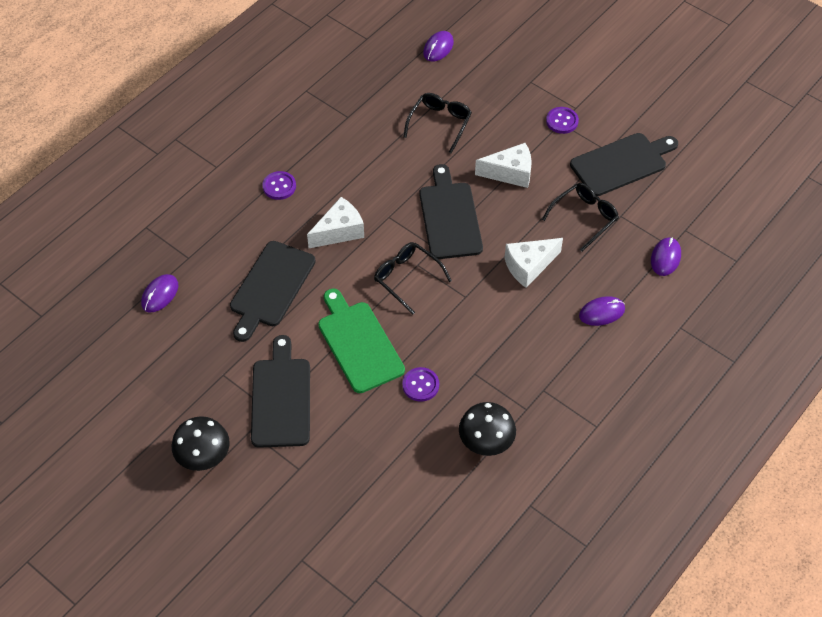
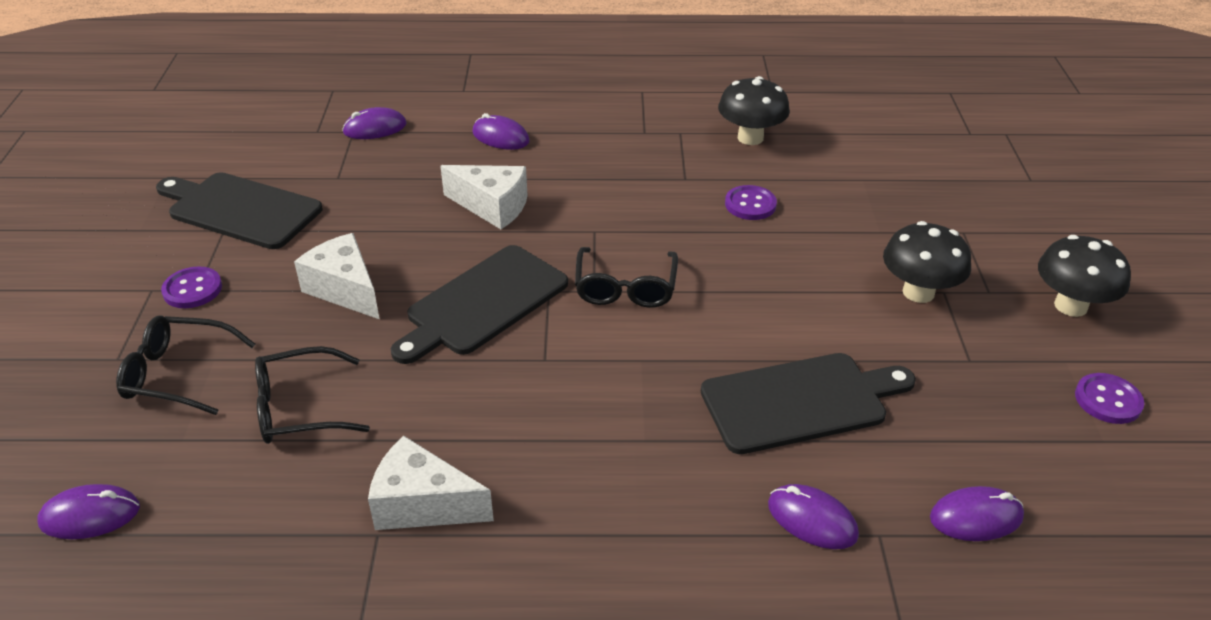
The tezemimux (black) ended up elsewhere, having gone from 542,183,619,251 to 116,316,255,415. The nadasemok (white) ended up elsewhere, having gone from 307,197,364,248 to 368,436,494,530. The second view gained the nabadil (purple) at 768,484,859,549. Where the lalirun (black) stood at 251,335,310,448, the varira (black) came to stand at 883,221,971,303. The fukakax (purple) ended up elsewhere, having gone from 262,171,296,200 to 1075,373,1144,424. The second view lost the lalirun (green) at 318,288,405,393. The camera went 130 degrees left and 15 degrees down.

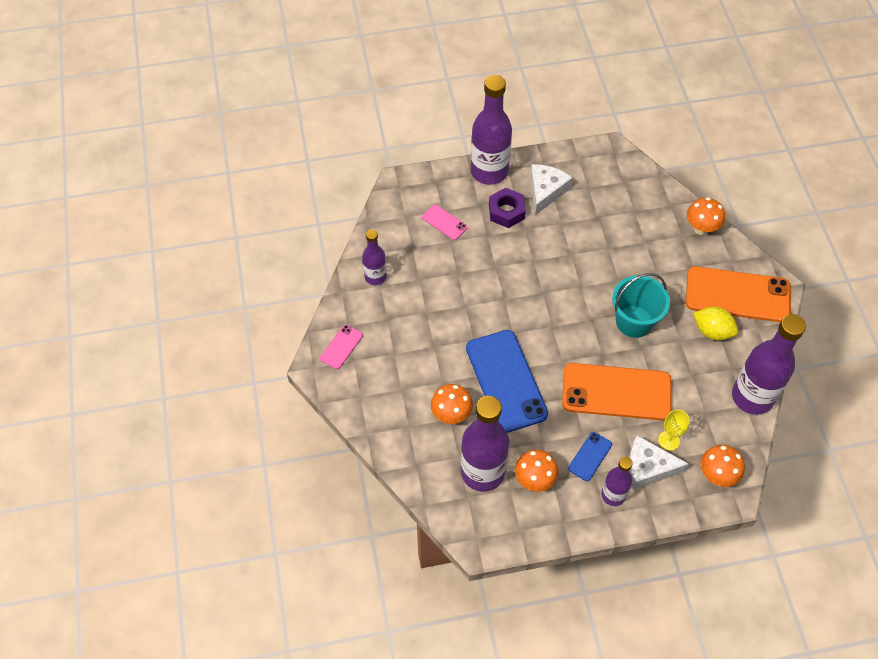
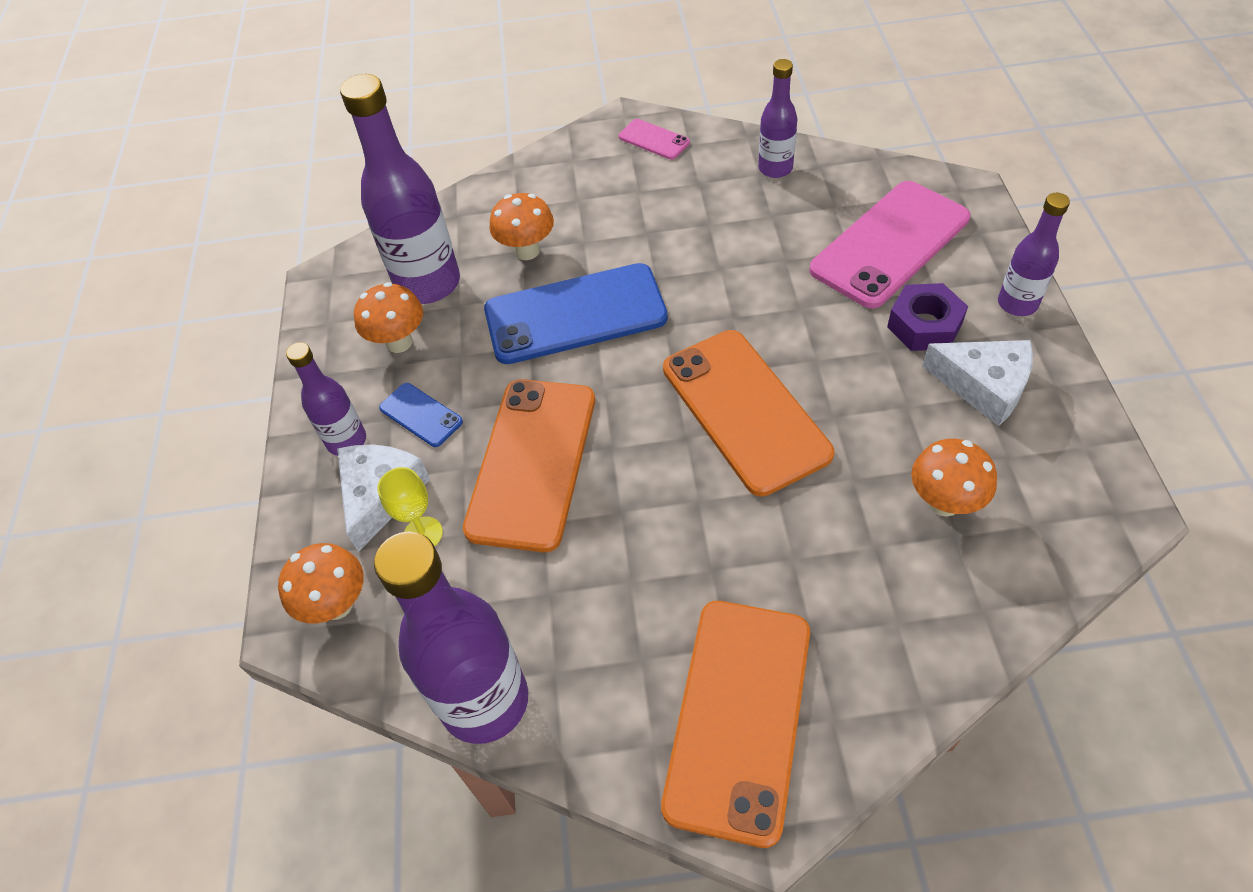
The second view gained the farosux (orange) at 663,330,834,497. The size of the farosux (pink) at 422,204,467,240 changed by a factor of 2.20. The varira (orange) ended up elsewhere, having gone from 687,197,725,235 to 911,439,997,517. The size of the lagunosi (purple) at 471,75,512,185 changed by a factor of 0.55. The second view lost the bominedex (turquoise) at 612,273,670,338. The second view lost the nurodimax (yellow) at 693,307,738,341. The camera went 100 degrees right and 5 degrees down.

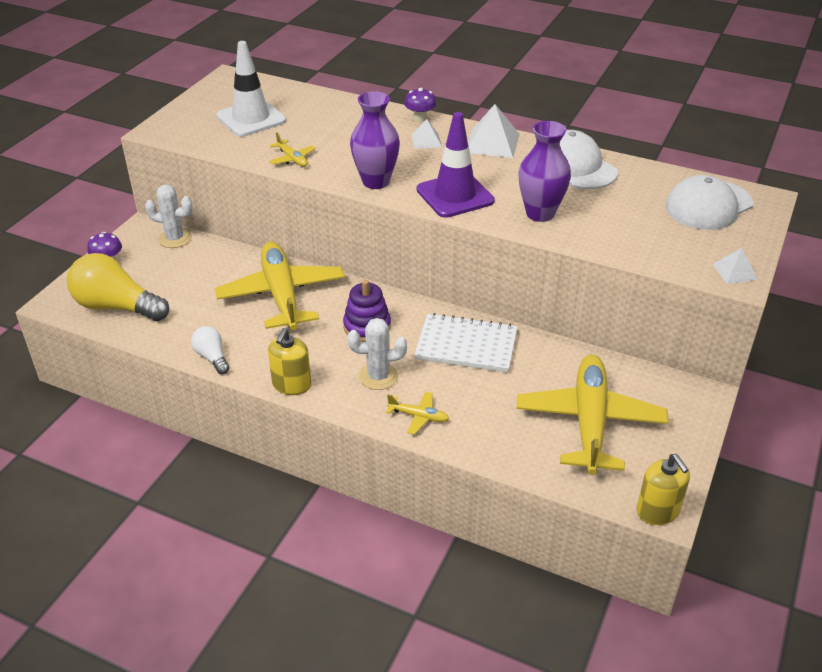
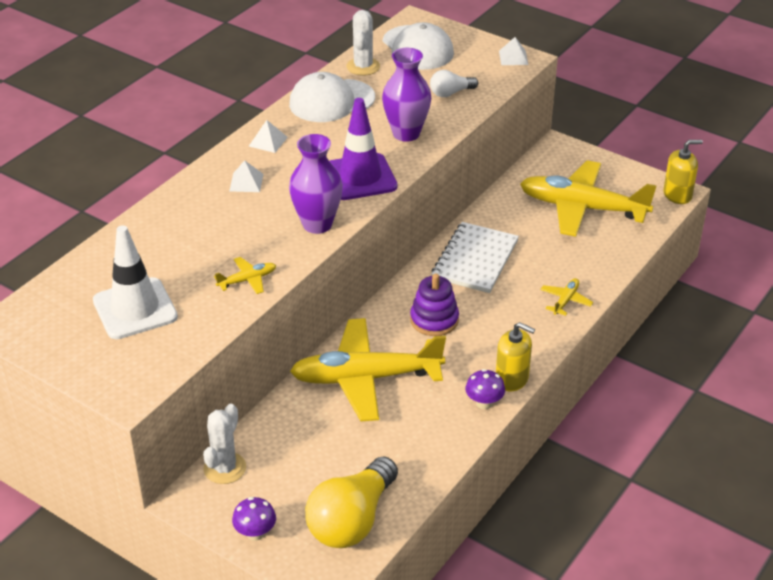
The size of the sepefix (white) at 468,104,519,158 changed by a factor of 0.57. The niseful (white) ended up elsewhere, having gone from 348,318,407,390 to 347,10,380,76. The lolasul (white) ended up elsewhere, having gone from 191,326,230,374 to 430,70,478,97. The varira (purple) ended up elsewhere, having gone from 404,88,437,122 to 465,369,505,409. The camera went 80 degrees left and 0 degrees up.

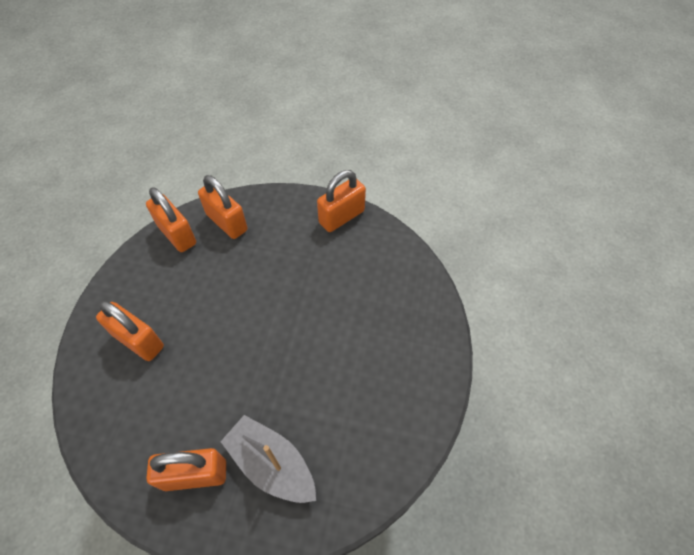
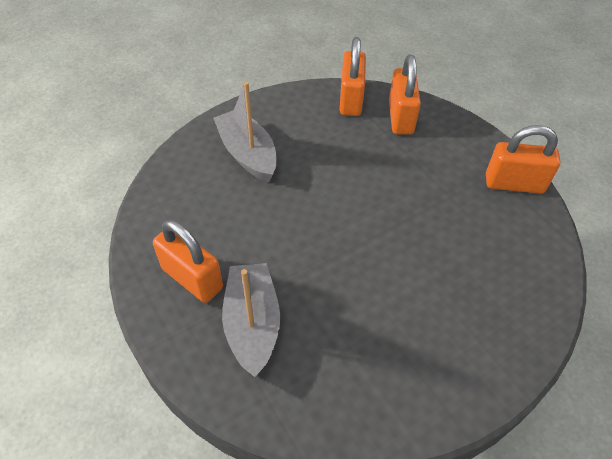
Where the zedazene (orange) stood at 96,300,164,361, the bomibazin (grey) came to stand at 213,82,277,182. The camera went 45 degrees right and 5 degrees down.

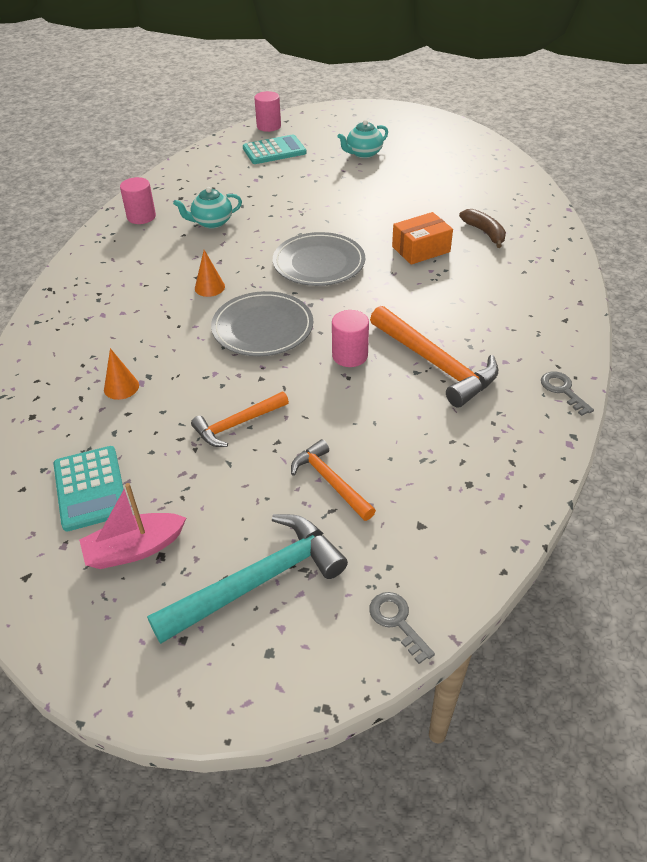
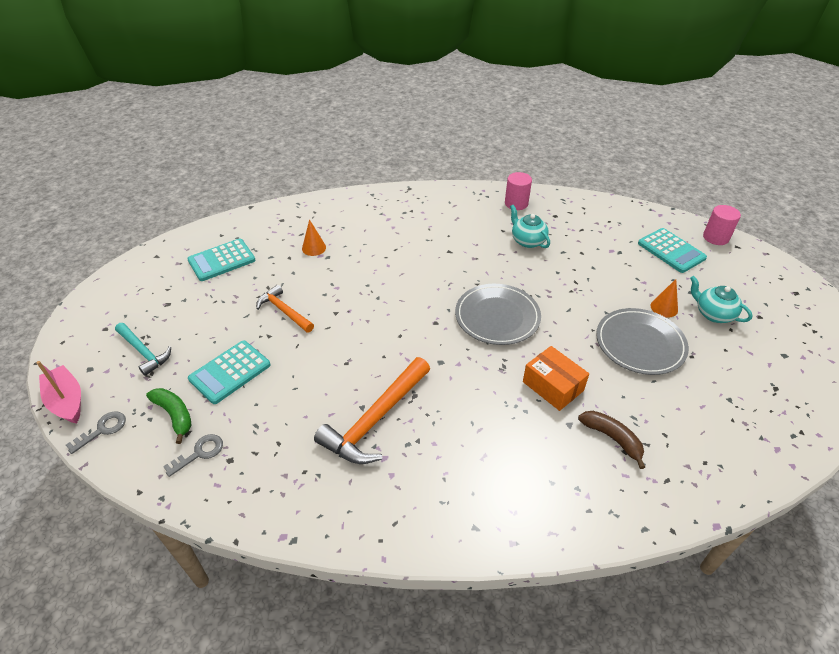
The bomibazin (pink) ended up elsewhere, having gone from 79,483,186,569 to 36,361,81,424. The size of the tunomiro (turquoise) at 147,514,348,644 changed by a factor of 0.60. The second view gained the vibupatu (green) at 146,388,191,444. The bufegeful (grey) ended up elsewhere, having gone from 541,372,594,416 to 163,434,223,477. Where the tunomiro (orange) stood at 291,439,376,521, the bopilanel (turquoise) came to stand at 188,340,271,404. The vibupatu (brown) at 459,209,506,248 ended up facing another way, 90 degrees counterclockwise from before. The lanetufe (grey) ended up elsewhere, having gone from 211,291,313,356 to 596,308,689,375. The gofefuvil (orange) ended up elsewhere, having gone from 195,250,225,297 to 650,279,678,318. The second view lost the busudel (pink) at 332,310,369,367. The camera went 75 degrees right and 0 degrees up.

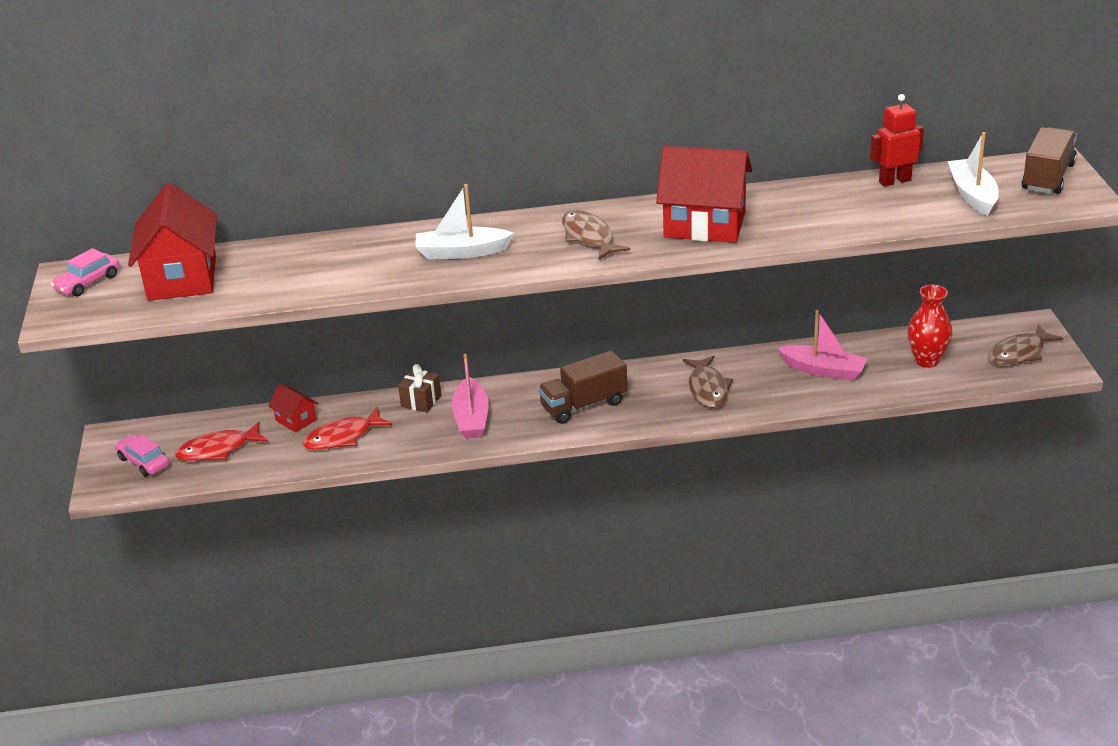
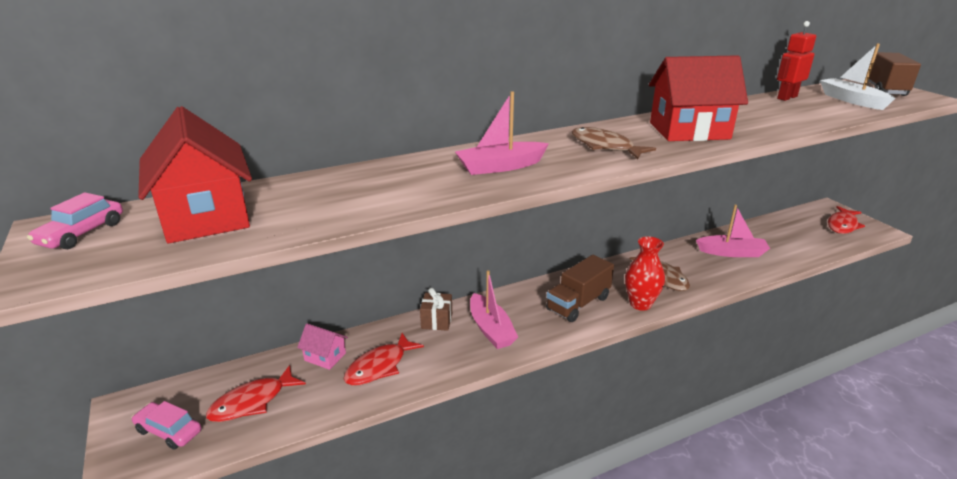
What was the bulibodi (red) at 268,383,318,433 turned into the bulibodi (pink) at 297,323,348,370. What was the bomibazin (white) at 415,184,514,259 turned into the bomibazin (pink) at 455,91,549,175. The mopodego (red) ended up elsewhere, having gone from 908,285,952,368 to 625,236,665,311. What was the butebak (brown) at 988,324,1063,366 turned into the butebak (red) at 828,206,865,234. The camera went 20 degrees left and 5 degrees down.

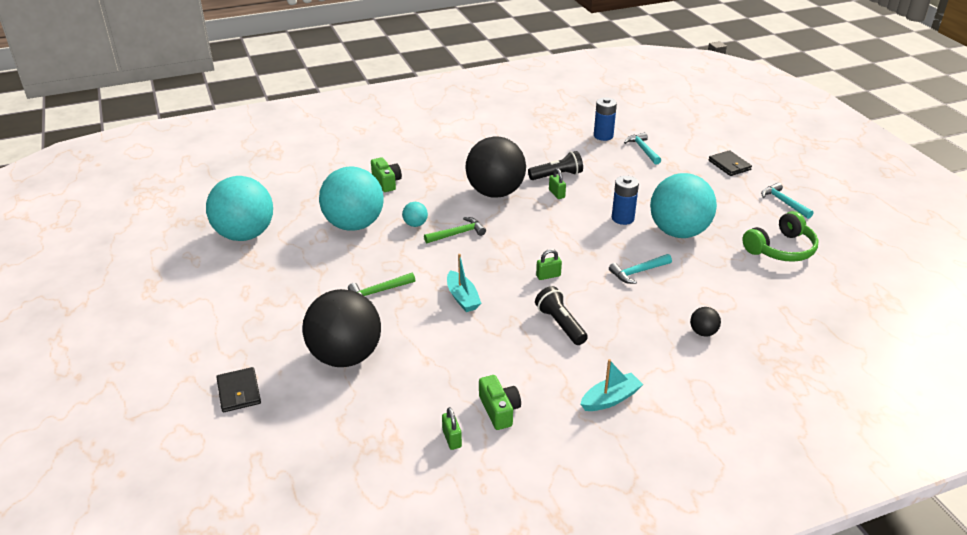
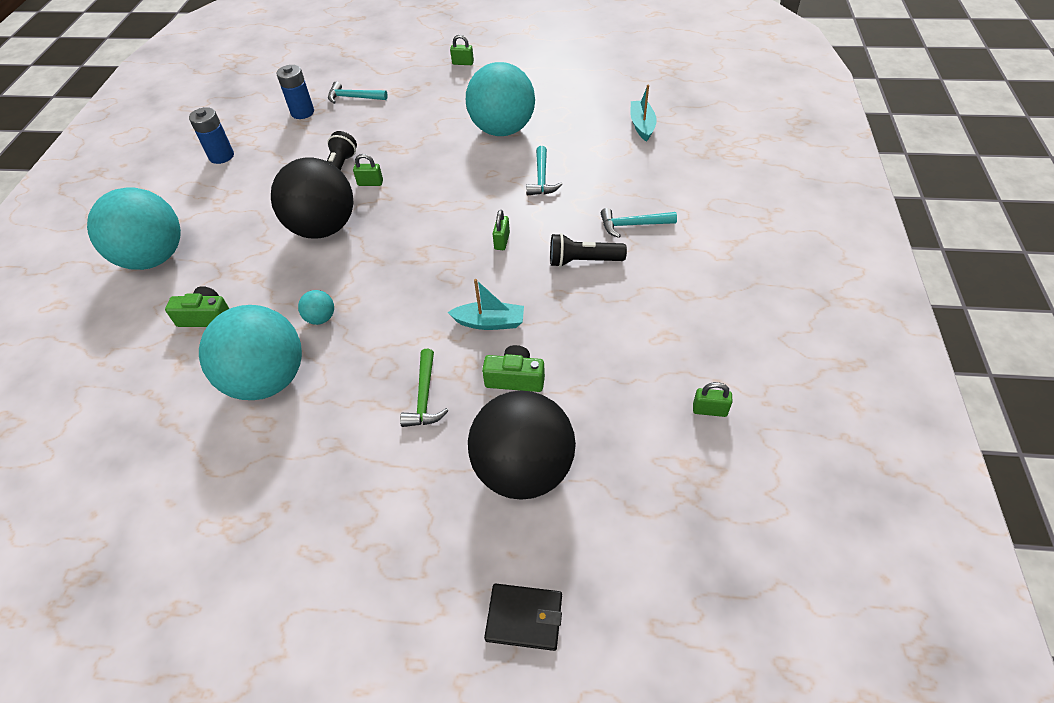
The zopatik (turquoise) ended up elsewhere, having gone from 206,176,273,241 to 87,187,181,270. The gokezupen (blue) ended up elsewhere, having gone from 612,176,639,225 to 189,107,234,164. The second view gained the zedazene (green) at 450,35,474,65. The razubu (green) ended up elsewhere, having gone from 479,375,521,430 to 482,345,545,392. The tunomiro (turquoise) ended up elsewhere, having gone from 761,182,814,219 to 601,208,677,238. The bomibazin (turquoise) ended up elsewhere, having gone from 581,359,643,411 to 630,85,657,142. The second view lost the tunomiro (green) at 424,217,486,244. The second view lost the zopatik (black) at 690,307,721,336. The second view lost the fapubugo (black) at 709,150,752,176. The second view lost the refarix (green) at 742,211,819,262. The camera went 60 degrees left and 15 degrees up.

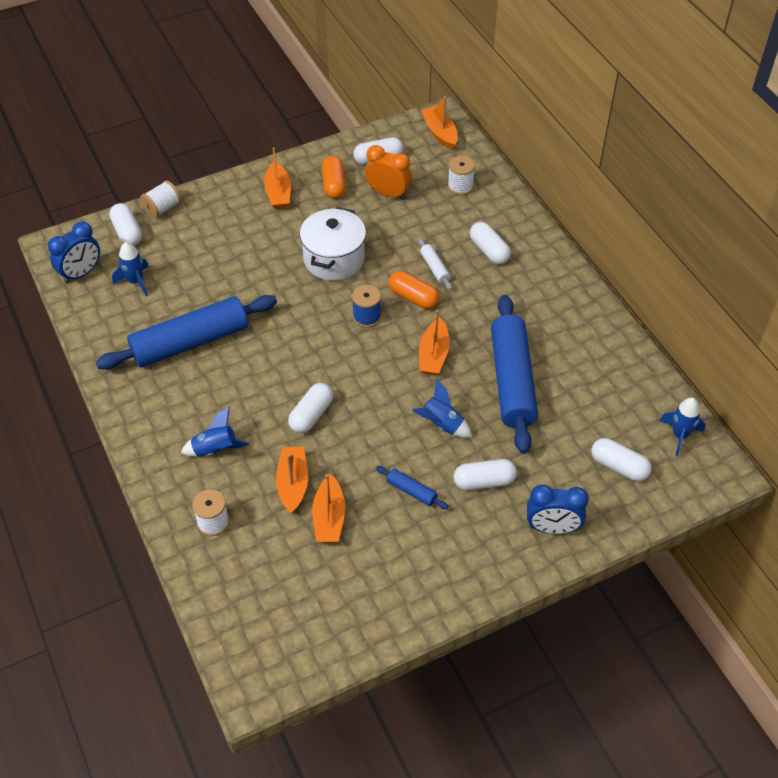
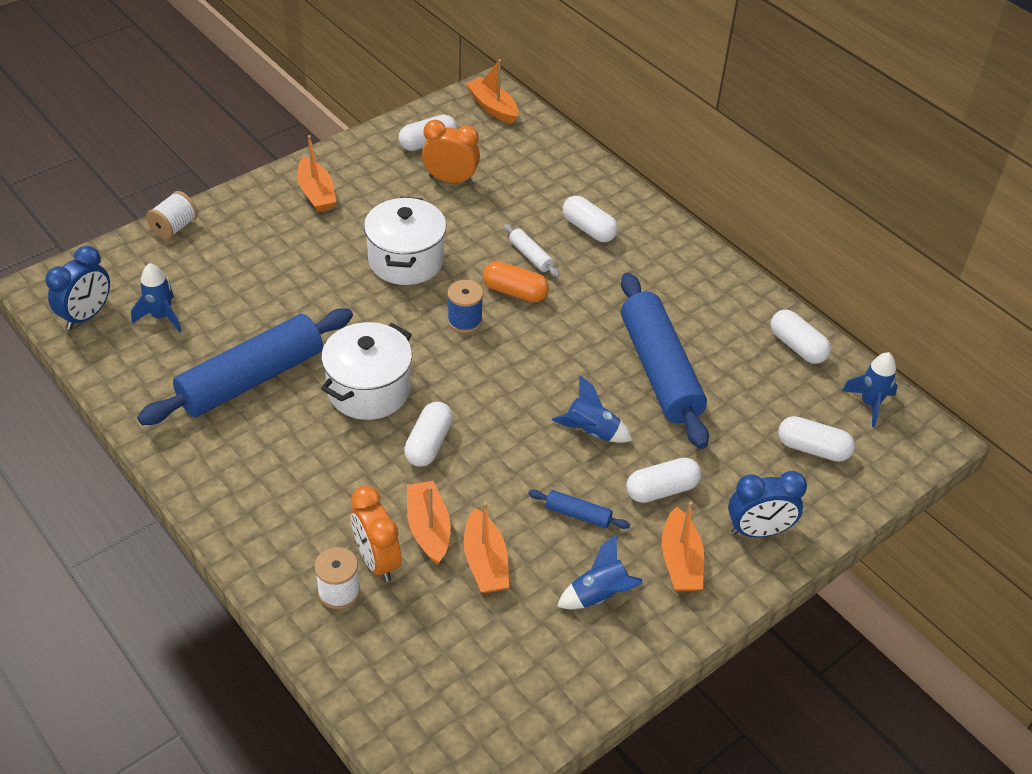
The second view gained the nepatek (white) at 321,322,412,420. The second view gained the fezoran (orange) at 351,486,401,582. The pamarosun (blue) ended up elsewhere, having gone from 181,407,250,457 to 557,534,643,609. The bomibazin (orange) ended up elsewhere, having gone from 419,310,450,376 to 662,501,704,591. The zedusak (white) ended up elsewhere, having gone from 109,203,142,246 to 771,310,831,364. The second view lost the zedusak (orange) at 322,156,346,199. The second view lost the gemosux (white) at 448,156,475,195. The camera went 15 degrees left and 5 degrees down.

